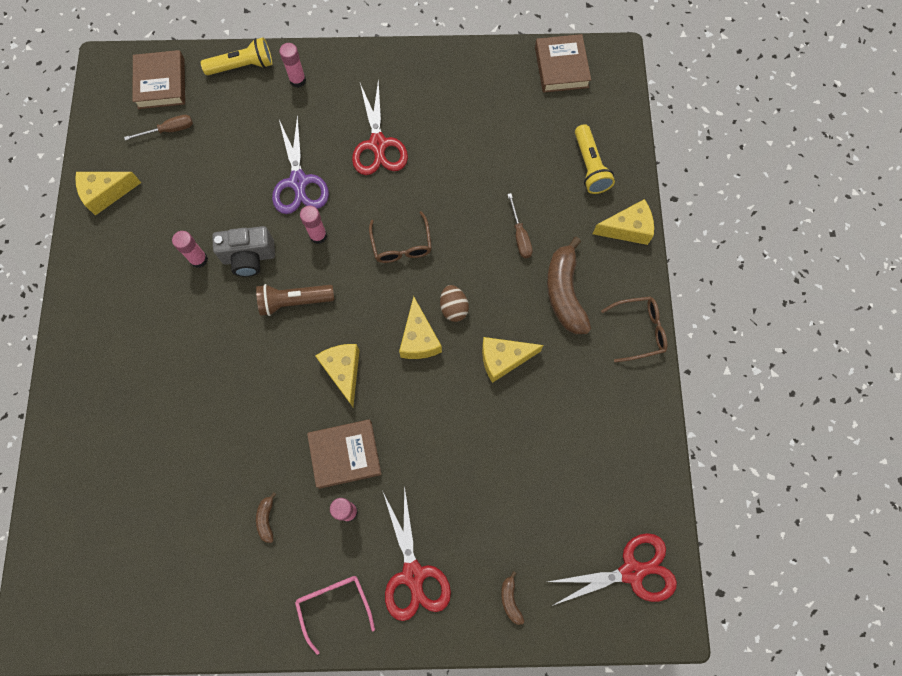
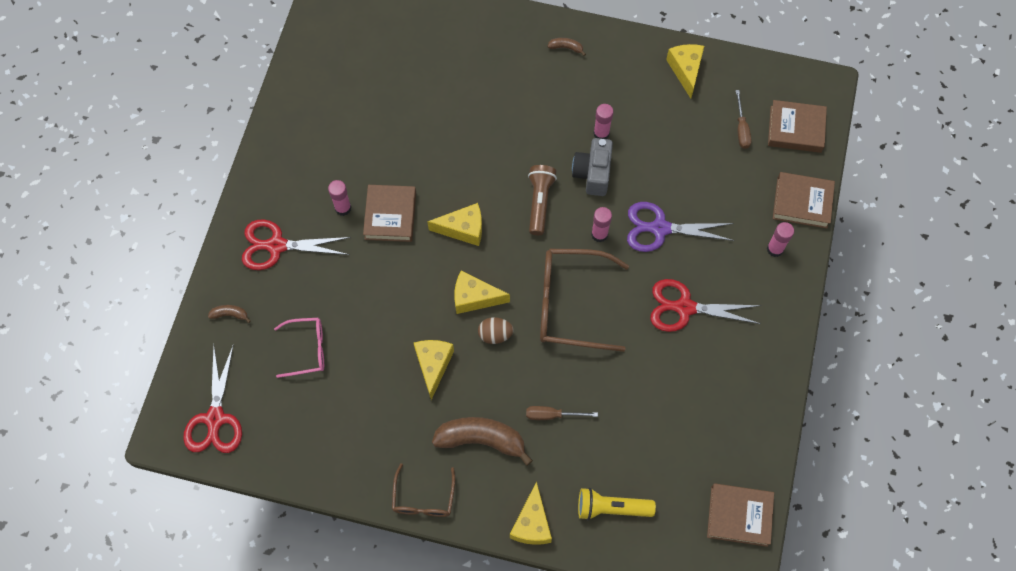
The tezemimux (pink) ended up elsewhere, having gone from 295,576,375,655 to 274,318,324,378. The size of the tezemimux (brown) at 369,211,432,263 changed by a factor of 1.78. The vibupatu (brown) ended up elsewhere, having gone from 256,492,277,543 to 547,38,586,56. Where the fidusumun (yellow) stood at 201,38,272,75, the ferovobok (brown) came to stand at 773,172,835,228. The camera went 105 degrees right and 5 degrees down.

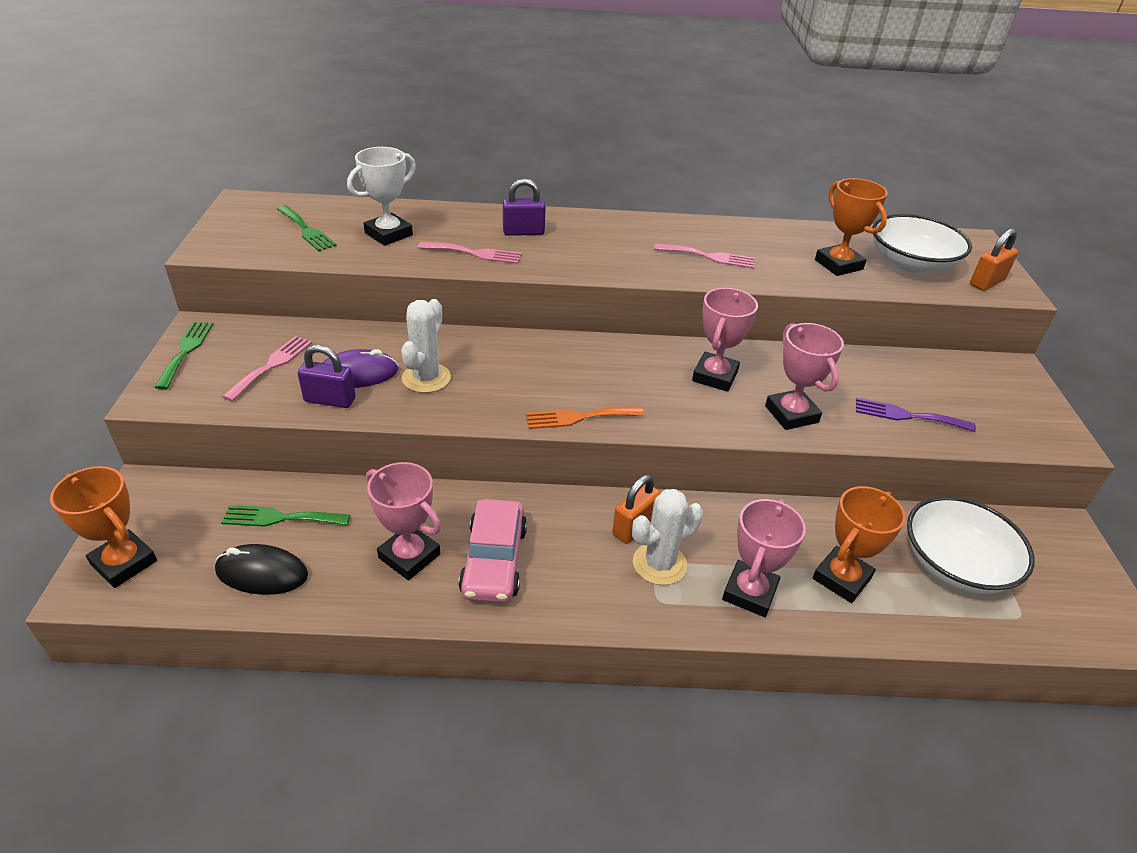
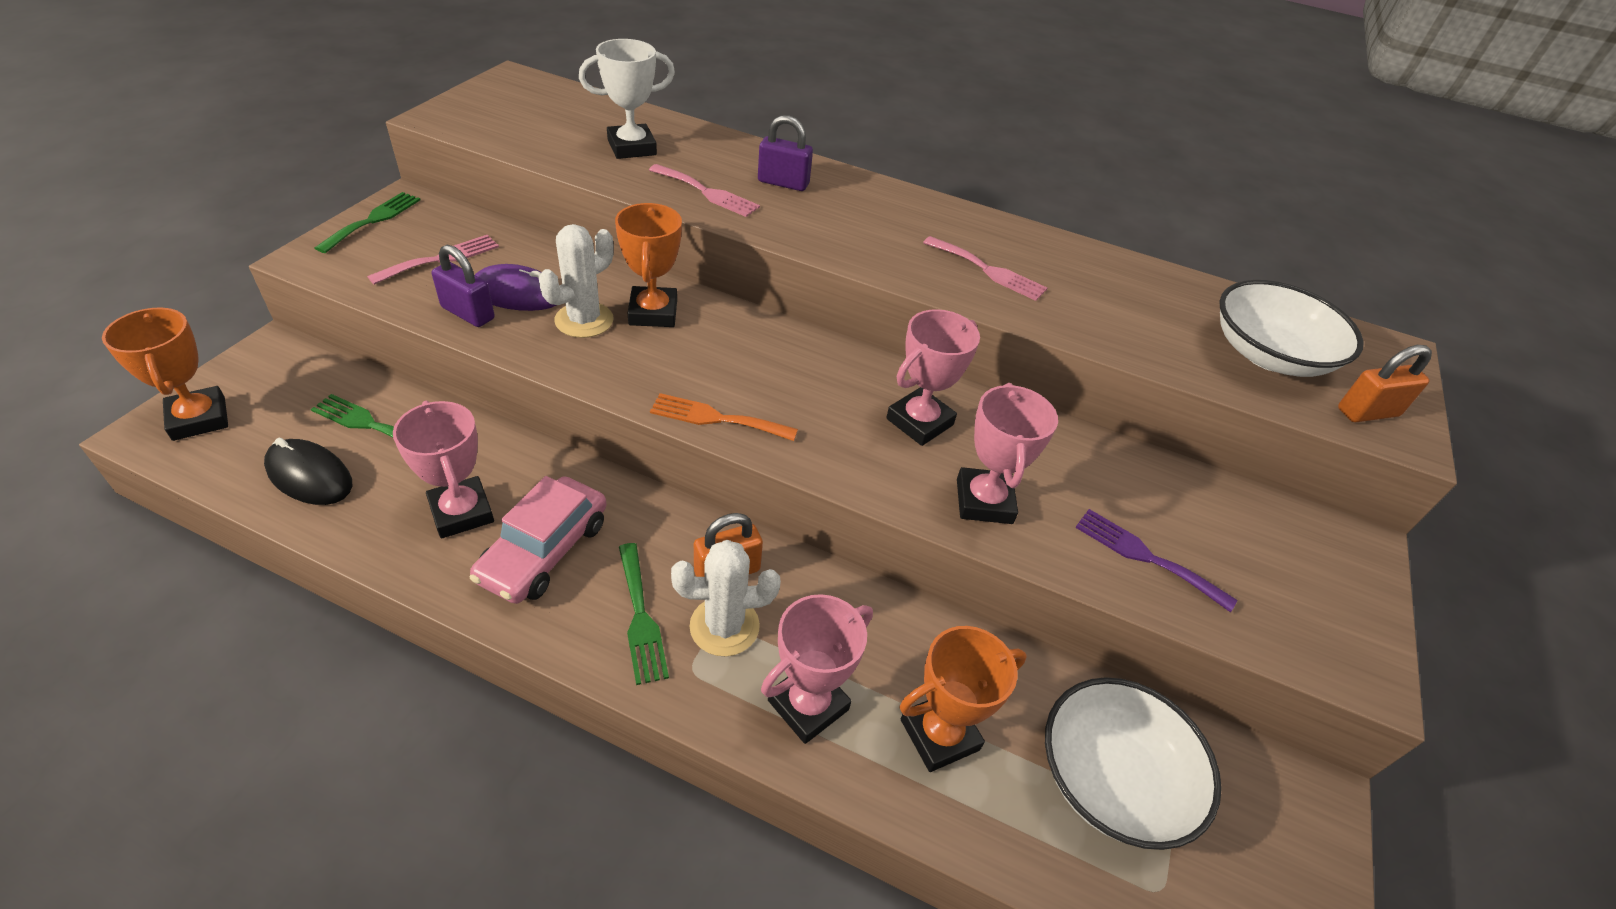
The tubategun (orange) ended up elsewhere, having gone from 815,178,888,276 to 615,203,682,327. The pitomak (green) ended up elsewhere, having gone from 277,205,337,251 to 619,543,669,685. The camera went 20 degrees right and 5 degrees up.

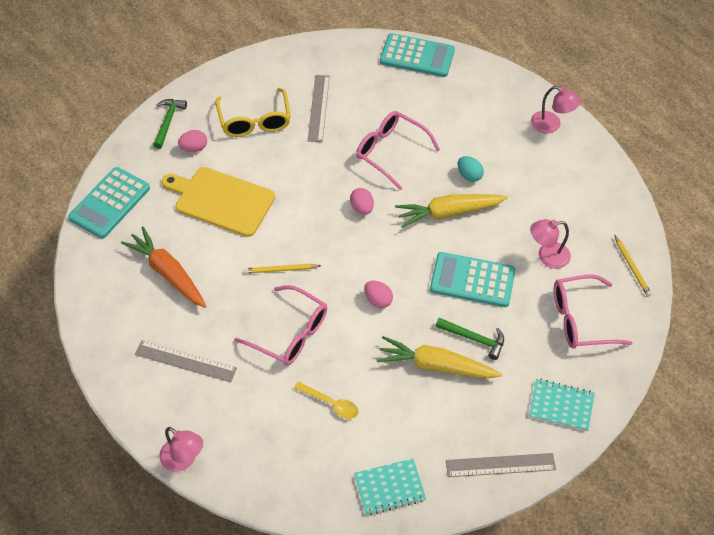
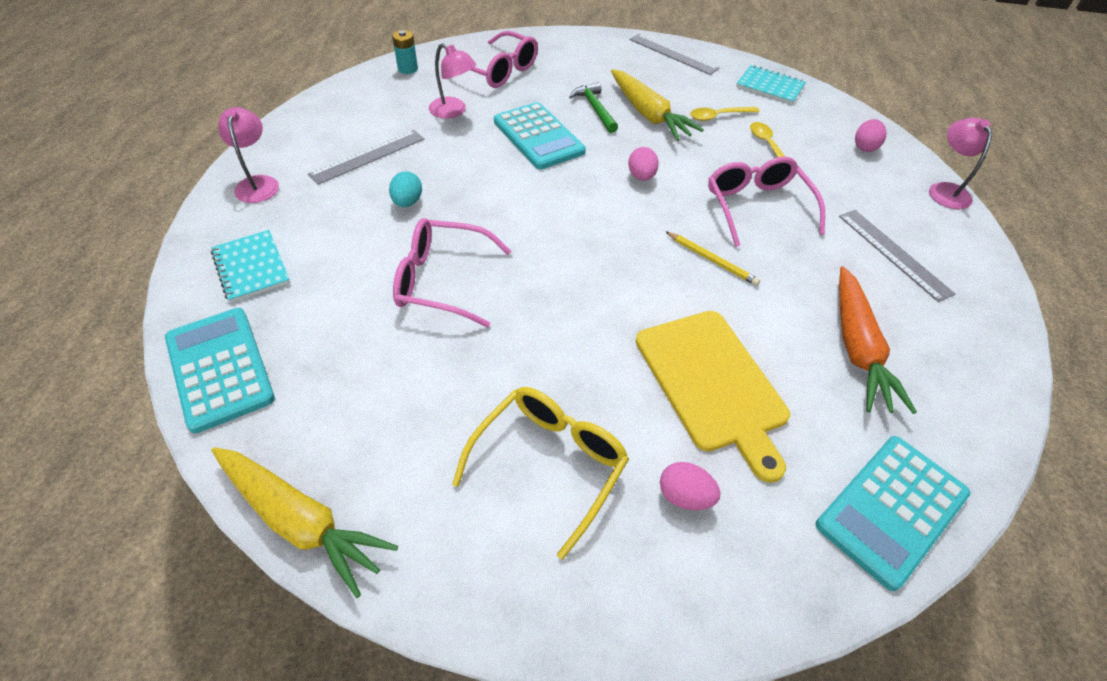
The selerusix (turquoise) ended up elsewhere, having gone from 529,379,595,431 to 211,230,290,303. The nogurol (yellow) ended up elsewhere, having gone from 395,194,508,228 to 212,447,398,598. The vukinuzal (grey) ended up elsewhere, having gone from 308,75,330,142 to 308,130,424,185. Where the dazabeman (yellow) stood at 614,235,652,296, the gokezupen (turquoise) came to stand at 392,30,418,74. The tezemimux (pink) at 356,111,440,190 ended up facing another way, 105 degrees clockwise from before. The second view gained the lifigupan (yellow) at 690,107,760,121. The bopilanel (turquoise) at 68,167,150,238 ended up facing another way, 150 degrees clockwise from before. The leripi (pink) ended up elsewhere, having gone from 350,188,374,214 to 855,119,887,152. The second view lost the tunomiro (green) at 153,99,187,149. The camera went 135 degrees left and 5 degrees down.

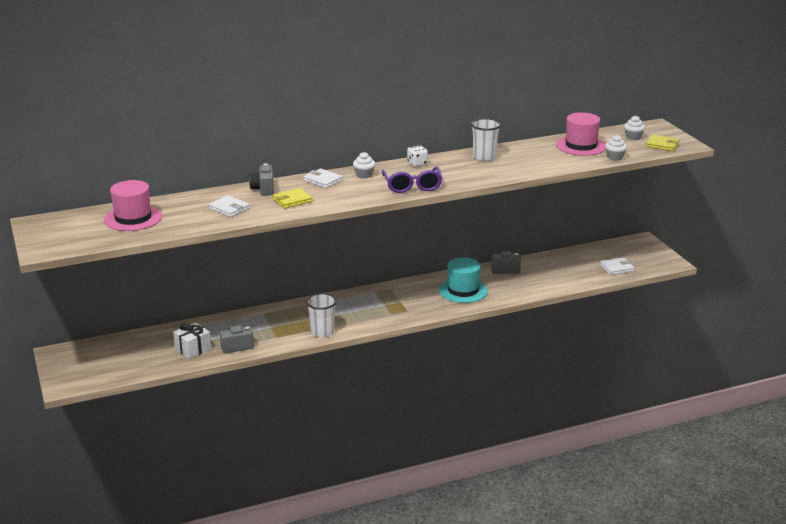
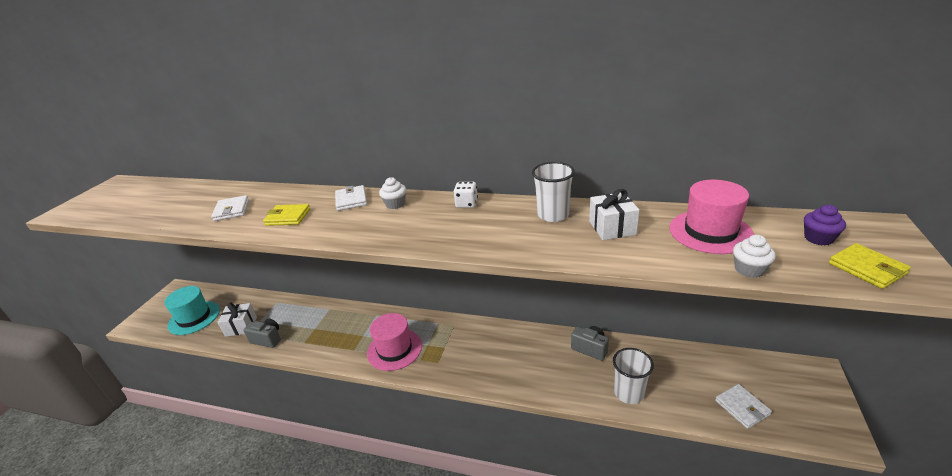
The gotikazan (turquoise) ended up elsewhere, having gone from 439,257,488,303 to 164,286,220,335. The gotikazan (pink) ended up elsewhere, having gone from 104,180,162,231 to 367,313,422,371. The second view gained the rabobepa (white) at 589,189,640,240. The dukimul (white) ended up elsewhere, having gone from 306,293,337,338 to 613,348,654,404. The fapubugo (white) at 600,257,635,275 ended up facing another way, 45 degrees clockwise from before. What was the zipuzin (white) at 624,116,645,140 turned into the zipuzin (purple) at 804,205,846,245. The second view lost the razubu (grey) at 249,163,274,196. The second view lost the tezemimux (purple) at 382,167,442,193. The camera went 40 degrees right and 5 degrees up.

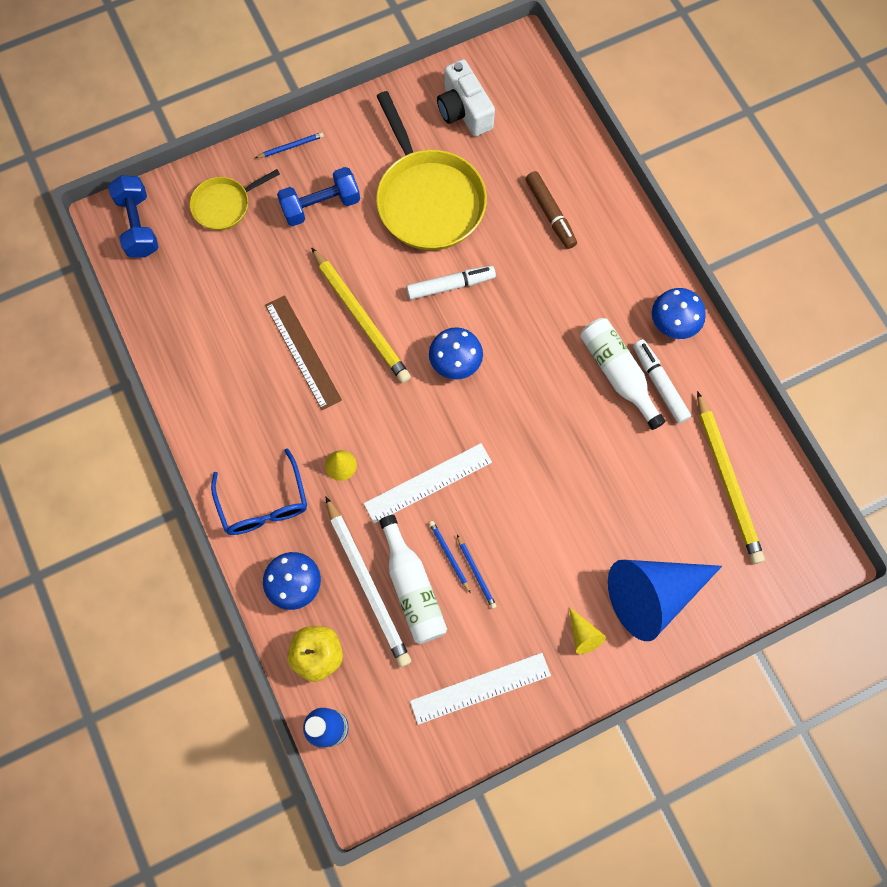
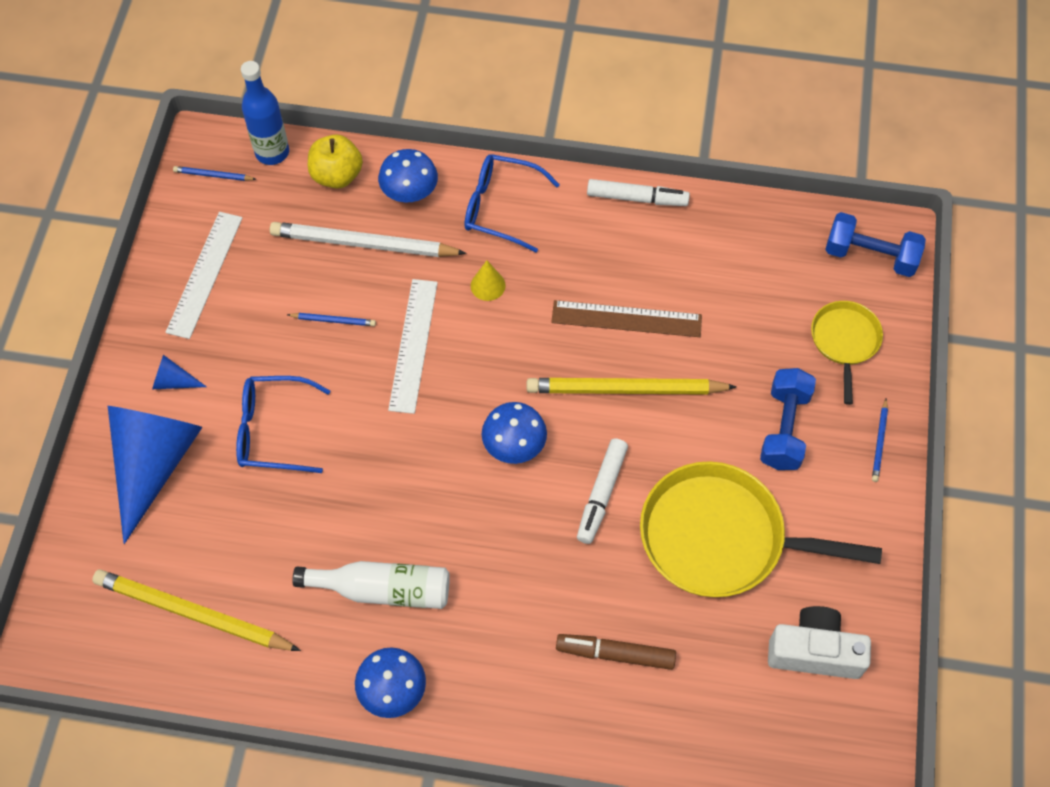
What was the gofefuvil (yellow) at 569,607,606,654 turned into the gofefuvil (blue) at 152,355,207,389. The dazabeman (blue) ended up elsewhere, having gone from 457,535,497,609 to 173,166,256,181. The second view gained the tezemimux (blue) at 236,376,330,473. The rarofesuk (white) ended up elsewhere, having gone from 633,339,691,423 to 587,179,690,206. The second view lost the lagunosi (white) at 379,515,447,644. The camera went 125 degrees right and 10 degrees down.

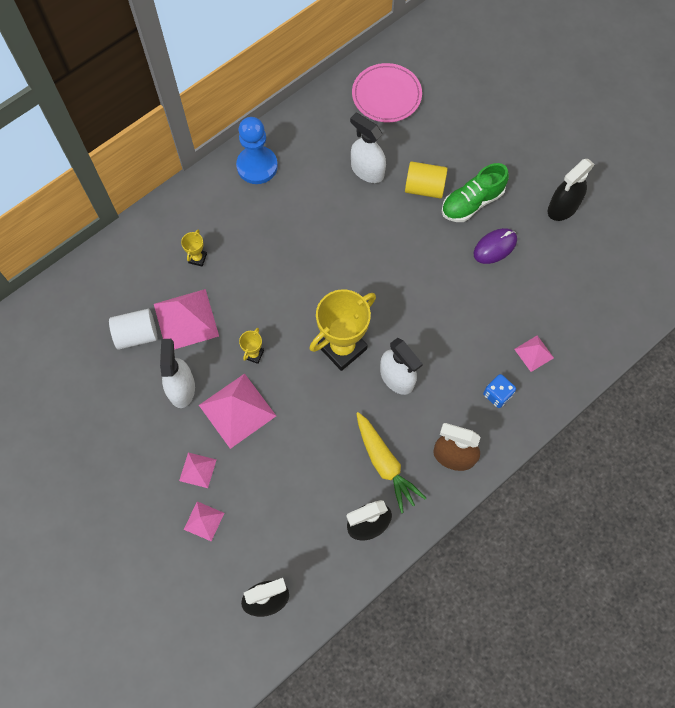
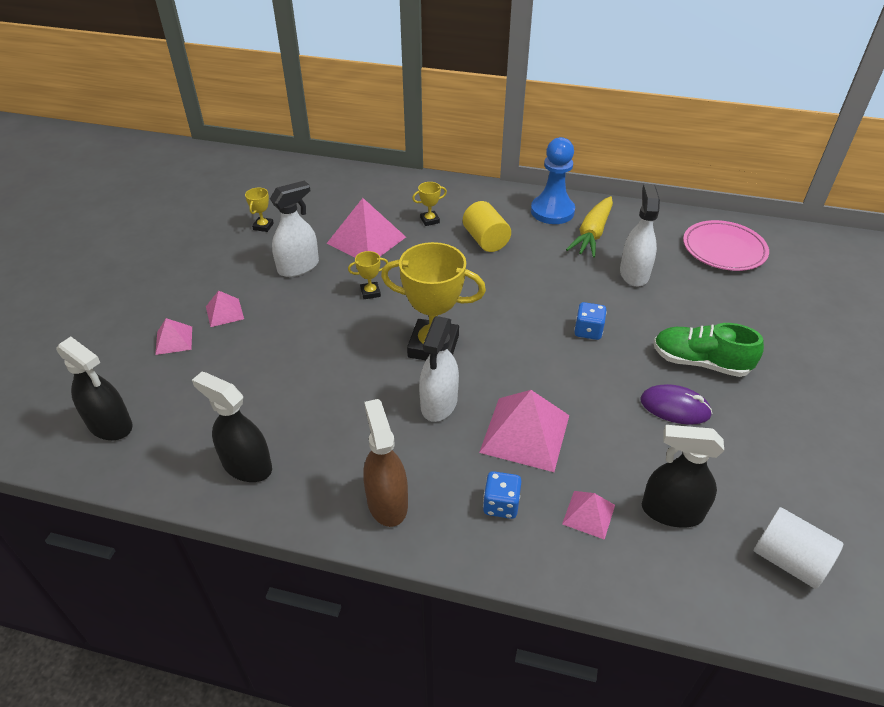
The second view gained the tubategun (yellow) at 245,187,274,232. The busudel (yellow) ended up elsewhere, having gone from 405,161,447,199 to 463,201,511,252. The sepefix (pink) ended up elsewhere, having gone from 199,374,276,449 to 479,390,569,472. The nogurol (yellow) ended up elsewhere, having gone from 356,412,426,513 to 566,196,613,258. The second view gained the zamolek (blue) at 574,302,607,340. The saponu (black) ended up elsewhere, having gone from 548,159,595,221 to 642,425,724,528. The busudel (white) ended up elsewhere, having gone from 109,309,157,350 to 754,507,844,589. The camera went 55 degrees right and 25 degrees down.

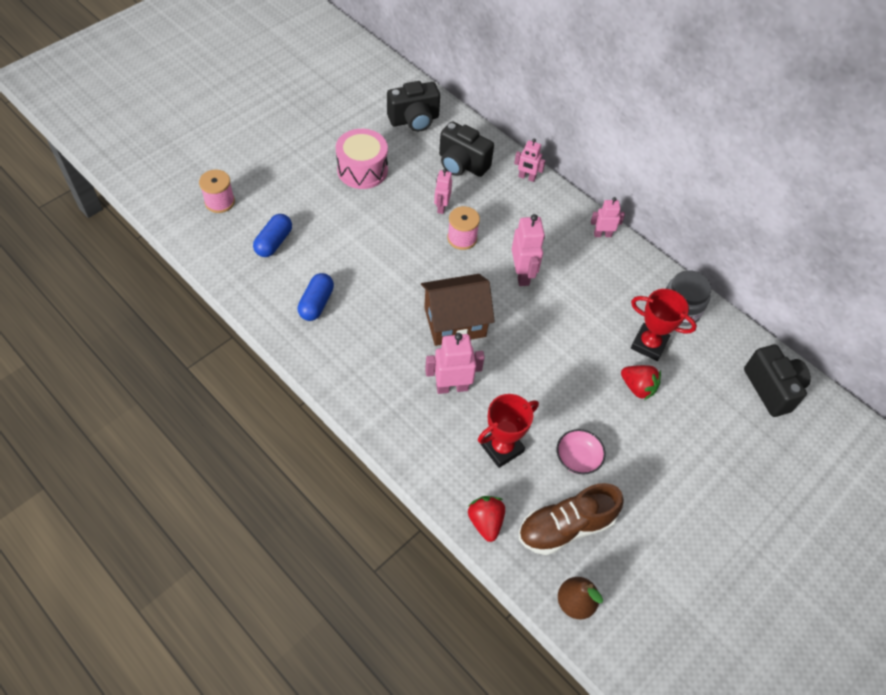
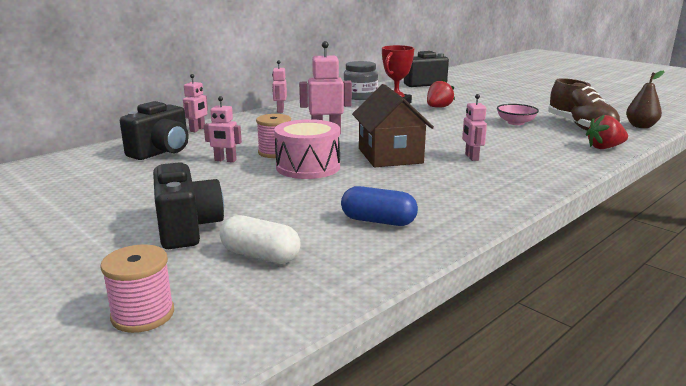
The razubu (black) ended up elsewhere, having gone from 387,81,440,132 to 153,162,224,249. What was the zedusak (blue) at 253,214,292,257 turned into the zedusak (white) at 220,215,301,264. The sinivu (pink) ended up elsewhere, having gone from 336,129,388,189 to 274,119,340,179. The size of the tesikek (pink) at 425,333,485,394 changed by a factor of 0.63. The second view lost the tubategun (red) at 478,394,539,468. The camera went 85 degrees left and 35 degrees down.

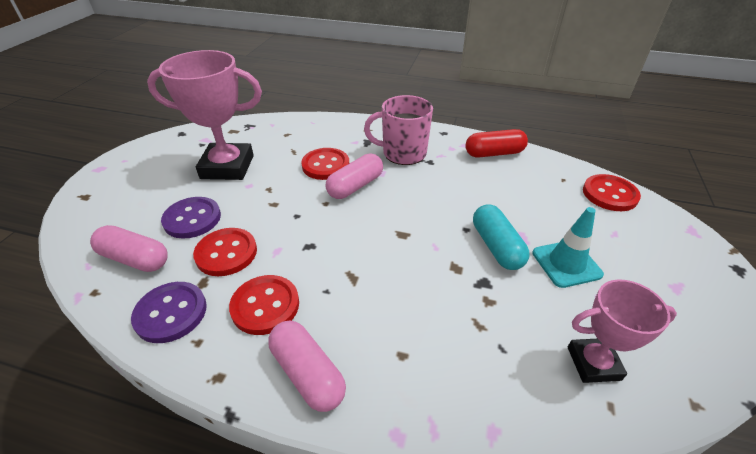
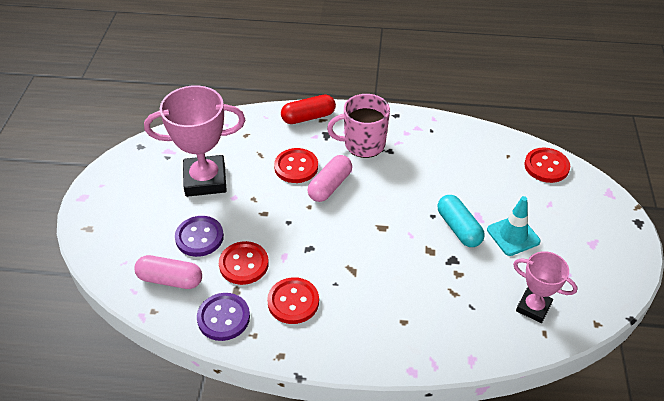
The zedusak (red) ended up elsewhere, having gone from 465,129,528,158 to 281,95,336,124. The tubategun (pink) at 568,280,677,383 ended up facing another way, 45 degrees clockwise from before. The second view lost the zedusak (pink) at 268,321,346,412. The camera went 10 degrees left and 5 degrees up.

